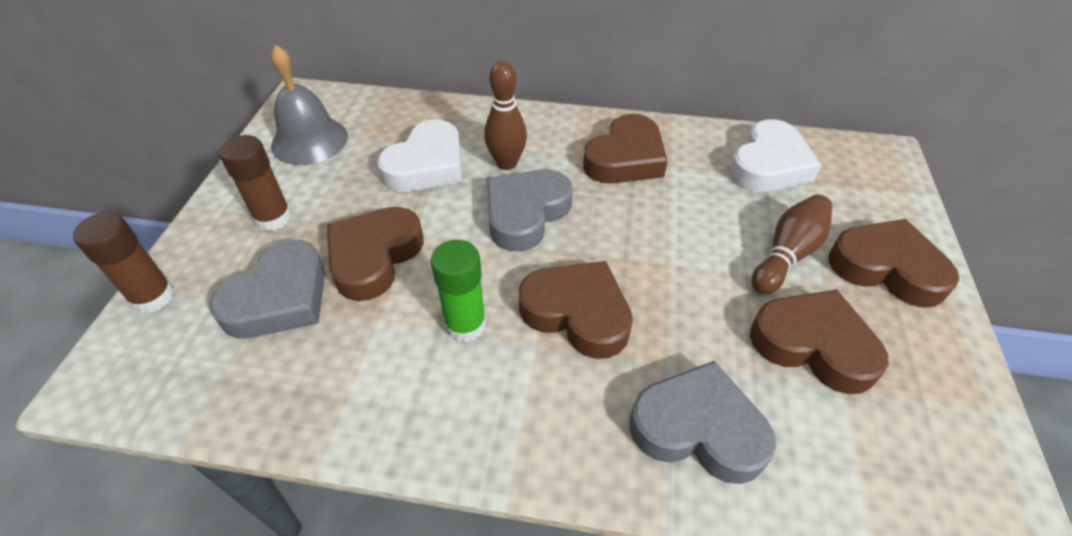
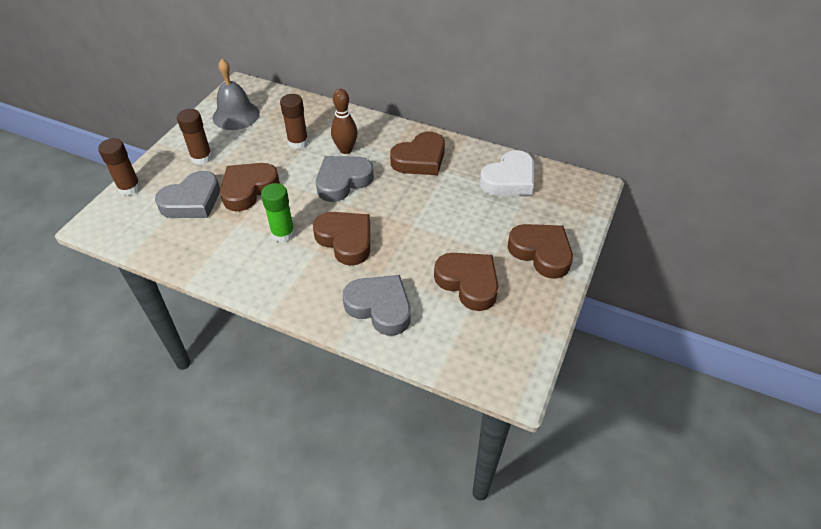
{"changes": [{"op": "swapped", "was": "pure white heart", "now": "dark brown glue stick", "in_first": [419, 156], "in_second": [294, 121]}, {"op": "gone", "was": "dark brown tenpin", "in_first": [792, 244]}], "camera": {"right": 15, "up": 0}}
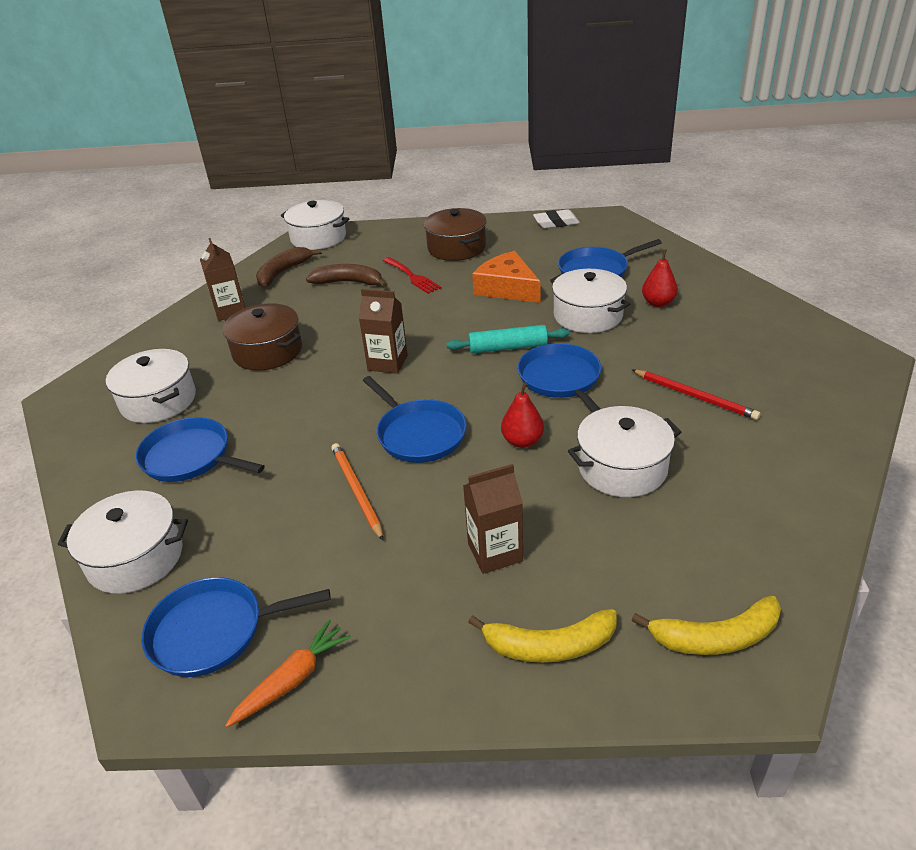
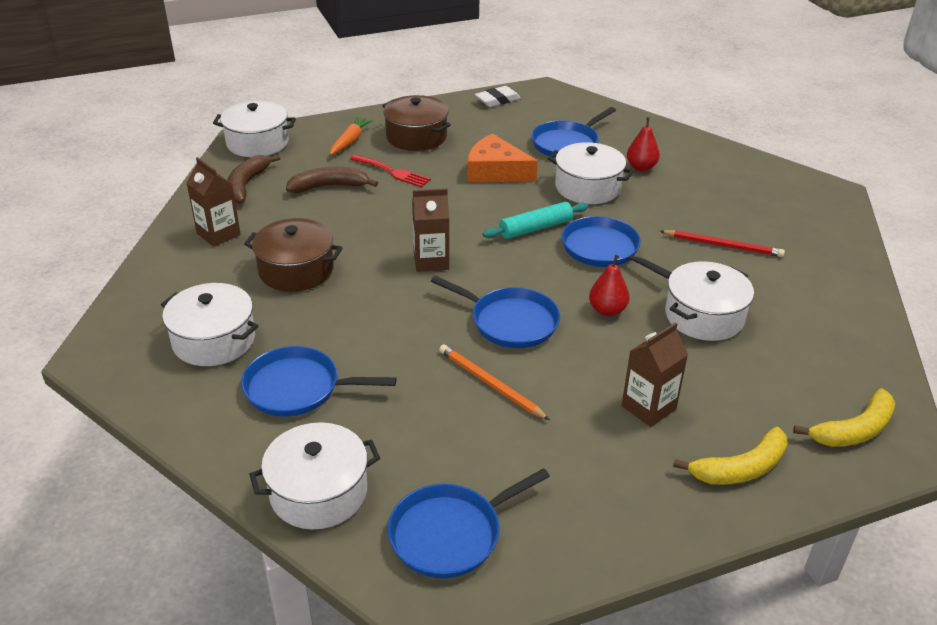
{"changes": [{"op": "shifted", "was": "orange-coloured carrot", "in_first": [288, 673], "in_second": [352, 136]}], "camera": {"right": -25, "up": 0}}
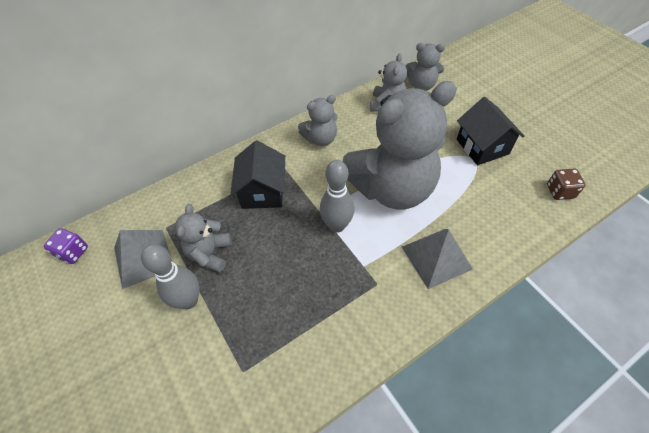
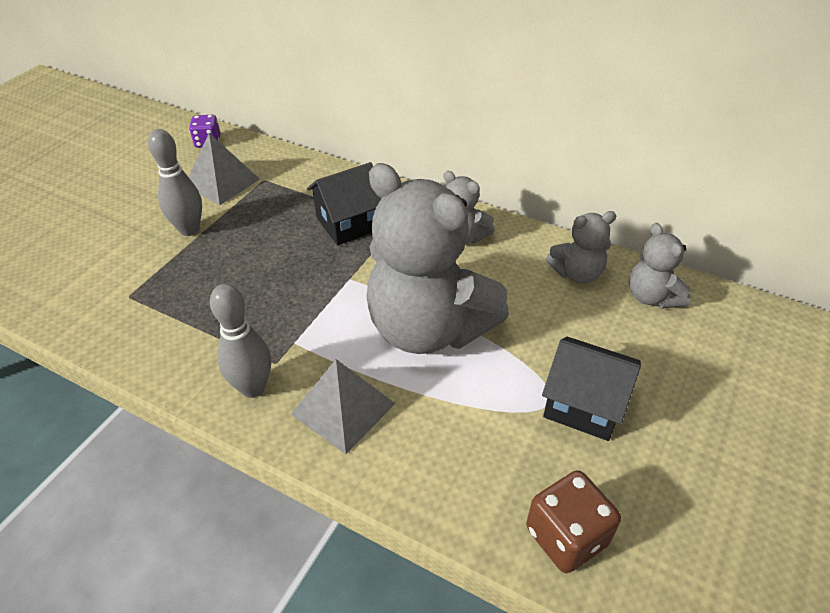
{"changes": [{"op": "gone", "was": "gray teddy", "in_first": [202, 238]}, {"op": "shifted", "was": "gray tenpin", "in_first": [337, 196], "in_second": [240, 341]}, {"op": "rotated", "was": "black cottage", "in_first": [491, 131], "in_second": [591, 389], "clockwise": 75}, {"op": "scaled", "was": "dark brown die", "in_first": [566, 184], "in_second": [573, 521], "ratio": 1.51}], "camera": {"right": 60, "up": -10}}
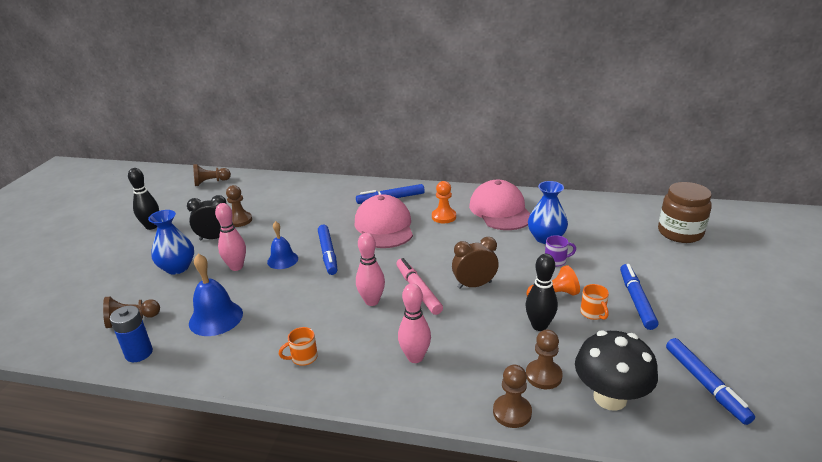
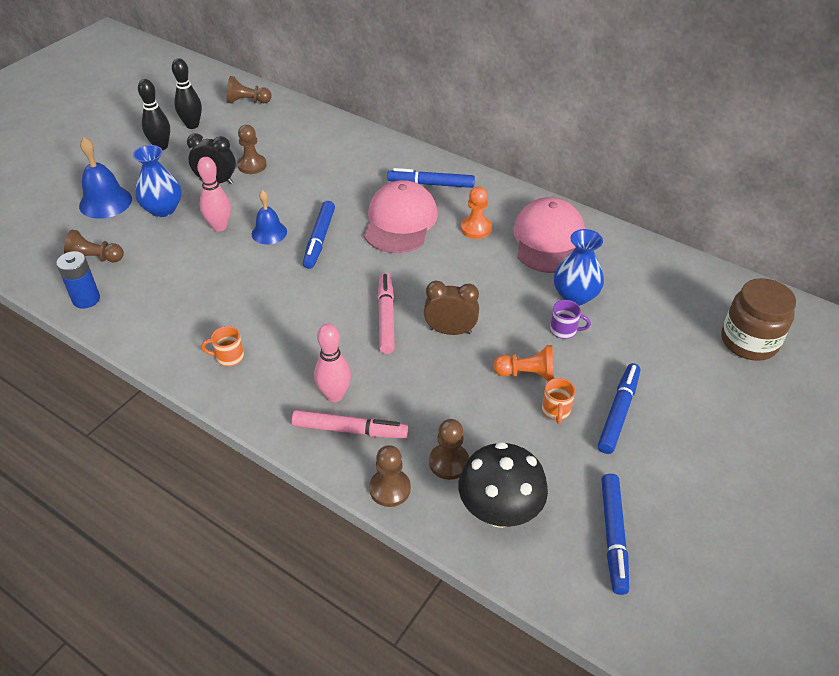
{"changes": [{"op": "shifted", "was": "cobalt bell", "in_first": [216, 295], "in_second": [105, 178]}, {"op": "gone", "was": "rose-pink tenpin", "in_first": [370, 269]}, {"op": "shifted", "was": "black tenpin", "in_first": [541, 292], "in_second": [187, 93]}, {"op": "new", "now": "rose-pink marker pen", "in_second": [350, 424]}], "camera": {"right": 20, "up": 15}}
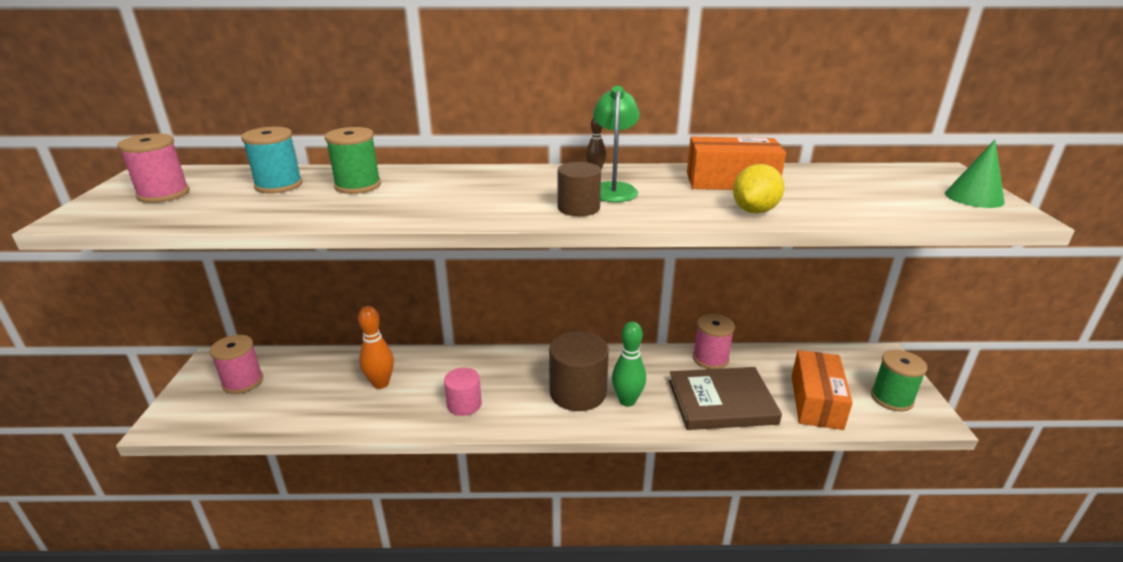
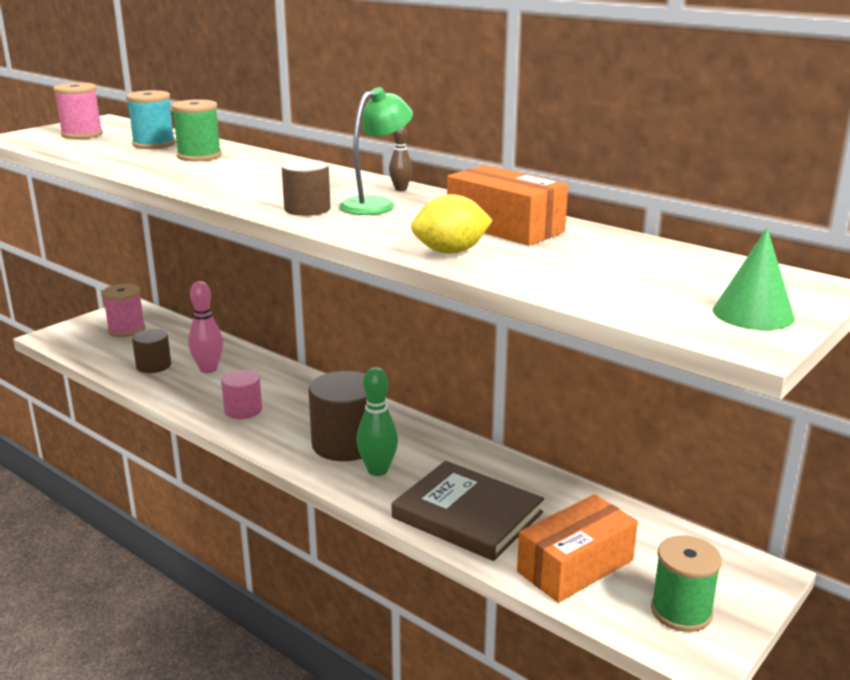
{"changes": [{"op": "repainted", "was": "orange-coloured tenpin", "now": "rose-pink tenpin", "in_first": [376, 347], "in_second": [205, 327]}, {"op": "gone", "was": "rose-pink reel of thread", "in_first": [714, 341]}, {"op": "new", "now": "dark brown solid cylinder", "in_second": [151, 351]}], "camera": {"right": 40, "up": -5}}
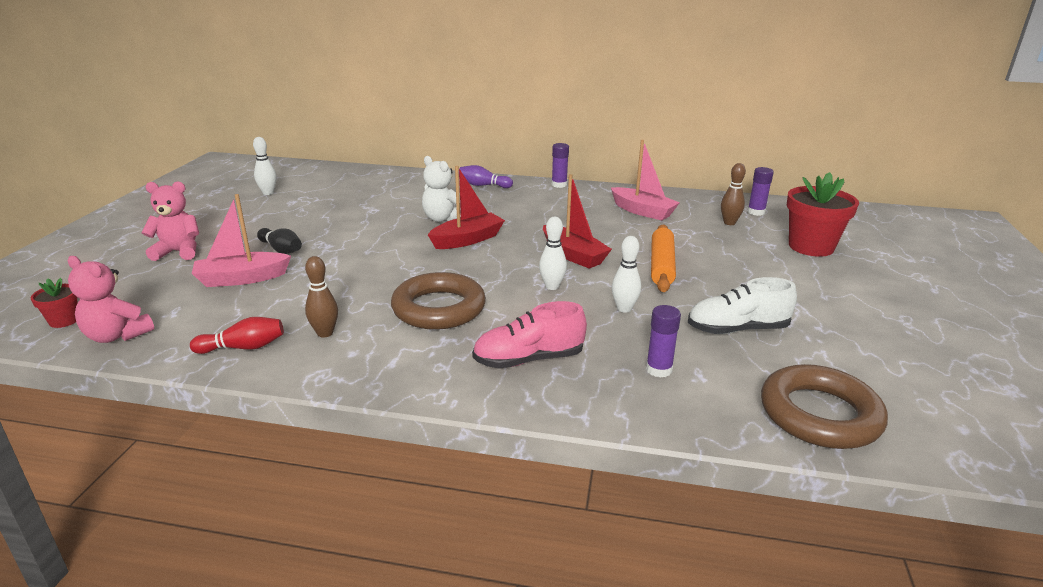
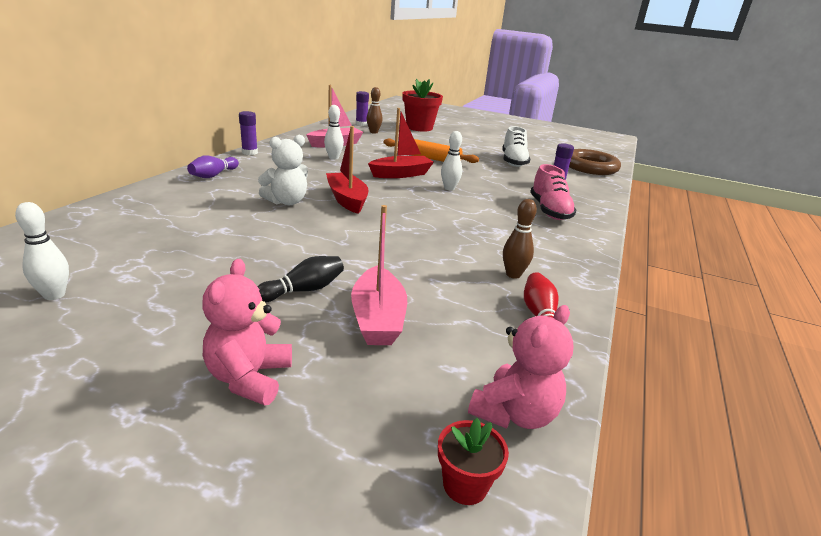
{"changes": [{"op": "gone", "was": "dark brown torus", "in_first": [438, 301]}, {"op": "shifted", "was": "pure white tenpin", "in_first": [626, 274], "in_second": [334, 132]}], "camera": {"right": -80, "up": 0}}
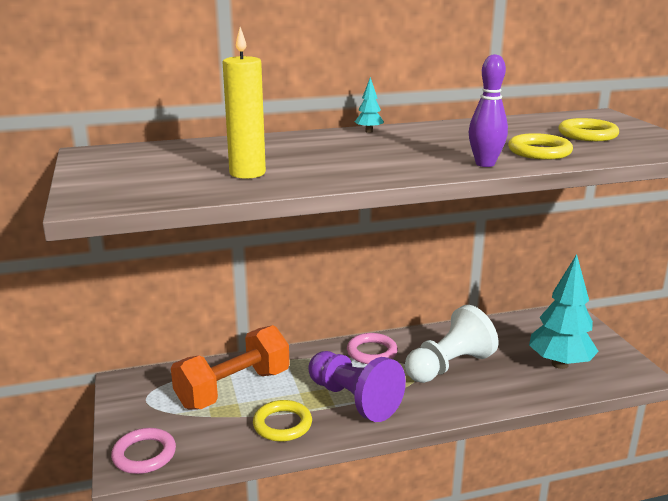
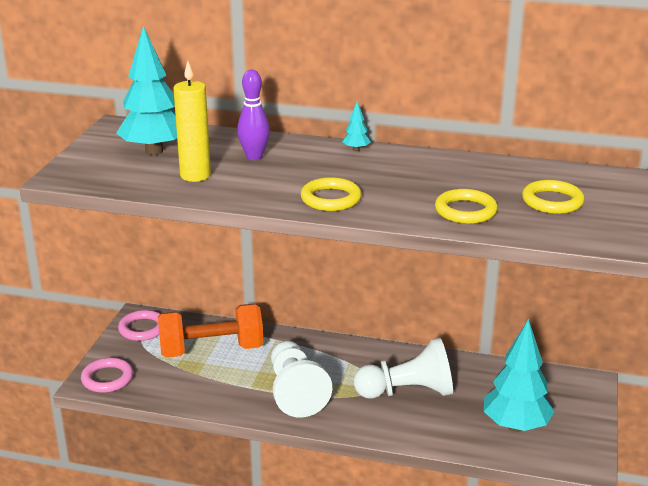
{"changes": [{"op": "shifted", "was": "bright yellow torus", "in_first": [282, 421], "in_second": [331, 194]}, {"op": "repainted", "was": "royal purple pawn", "now": "pure white pawn", "in_first": [357, 386], "in_second": [301, 379]}, {"op": "shifted", "was": "rose-pink torus", "in_first": [372, 348], "in_second": [139, 325]}, {"op": "shifted", "was": "royal purple tenpin", "in_first": [488, 110], "in_second": [253, 115]}, {"op": "new", "now": "aqua fir tree", "in_second": [146, 90]}], "camera": {"right": 30, "up": 5}}
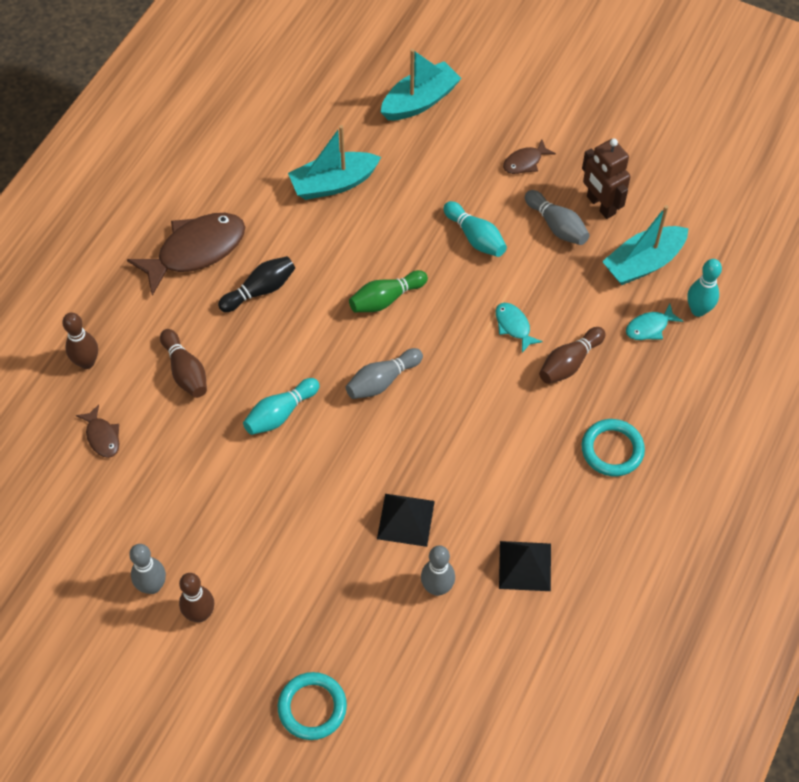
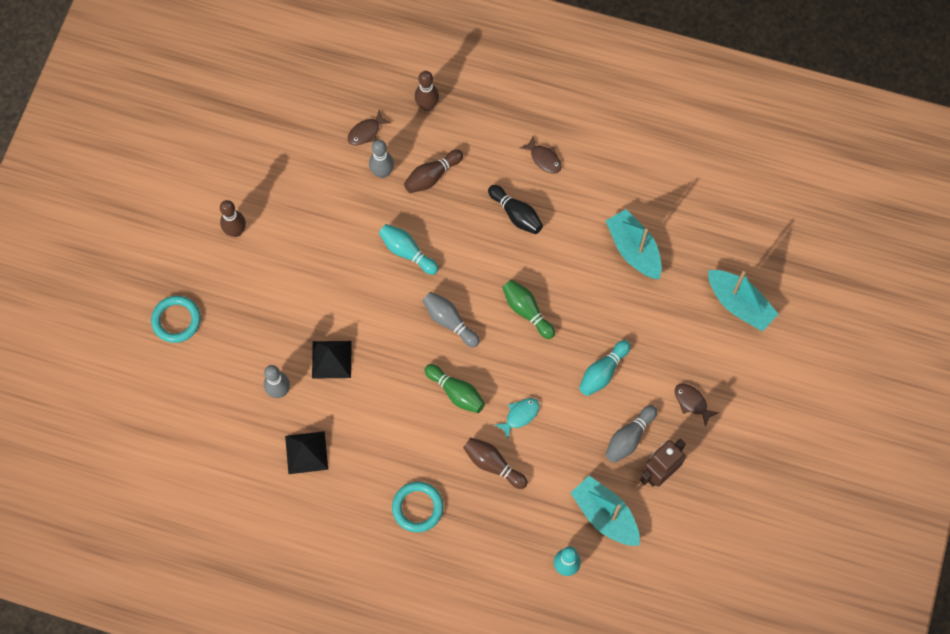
{"changes": [{"op": "scaled", "was": "dark brown toy fish", "in_first": [186, 254], "in_second": [540, 155], "ratio": 0.48}, {"op": "shifted", "was": "gray tenpin", "in_first": [147, 569], "in_second": [381, 159]}, {"op": "gone", "was": "aqua toy fish", "in_first": [654, 322]}, {"op": "new", "now": "emerald tenpin", "in_second": [454, 388]}], "camera": {"right": 80, "up": 10}}
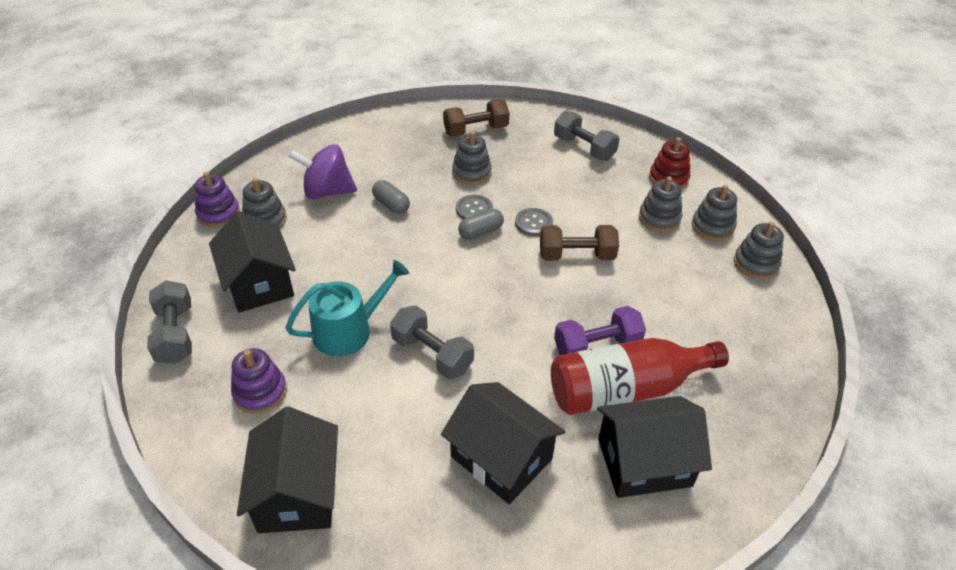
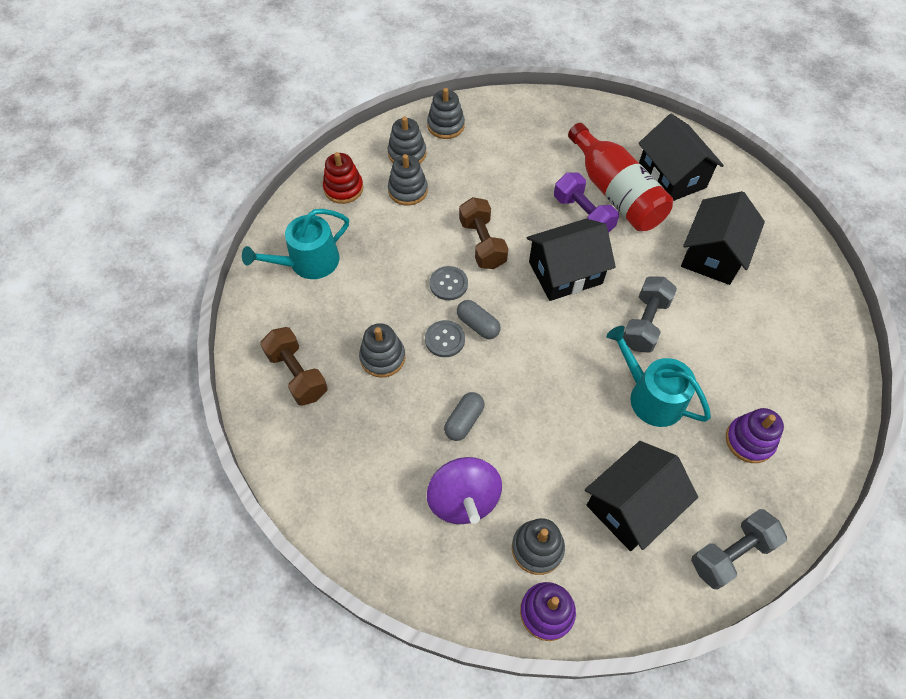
{"changes": [{"op": "shifted", "was": "black cottage", "in_first": [287, 469], "in_second": [571, 260]}, {"op": "swapped", "was": "gray free weight", "now": "aqua sprinkling can", "in_first": [587, 136], "in_second": [295, 244]}], "camera": {"right": -105, "up": 15}}
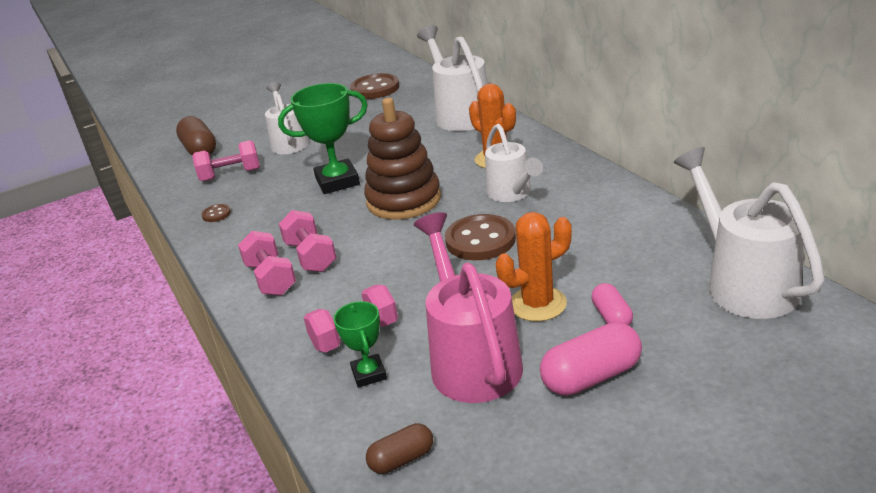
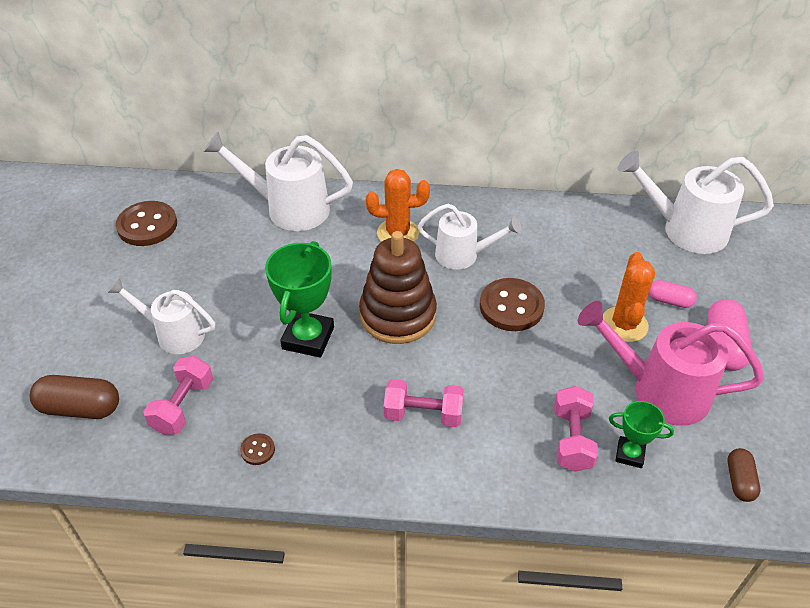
{"changes": [{"op": "gone", "was": "rose-pink free weight", "in_first": [267, 263]}], "camera": {"right": -60, "up": 15}}
